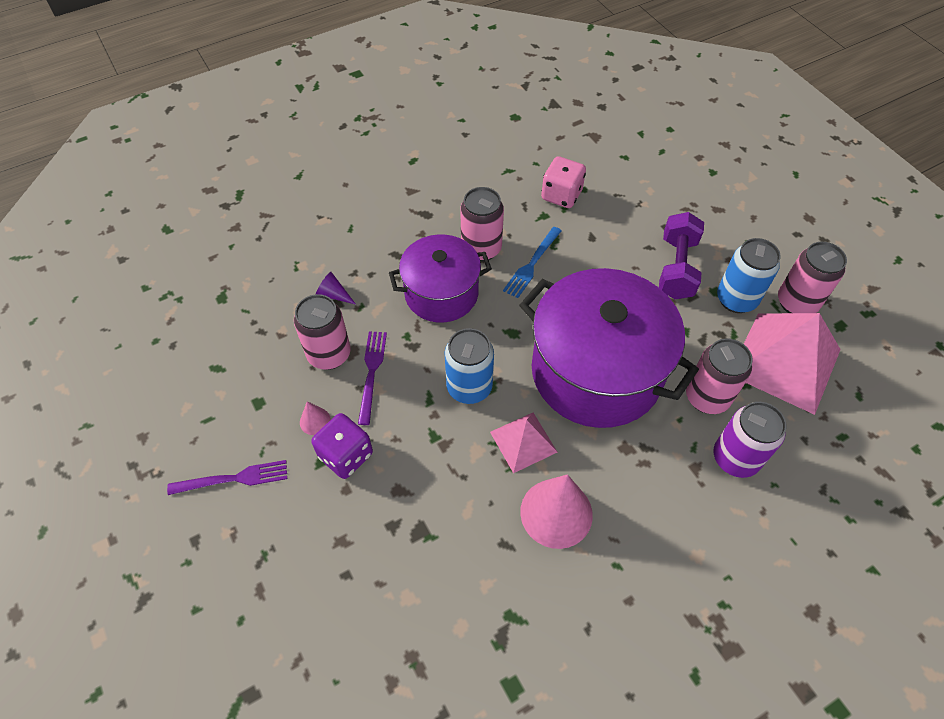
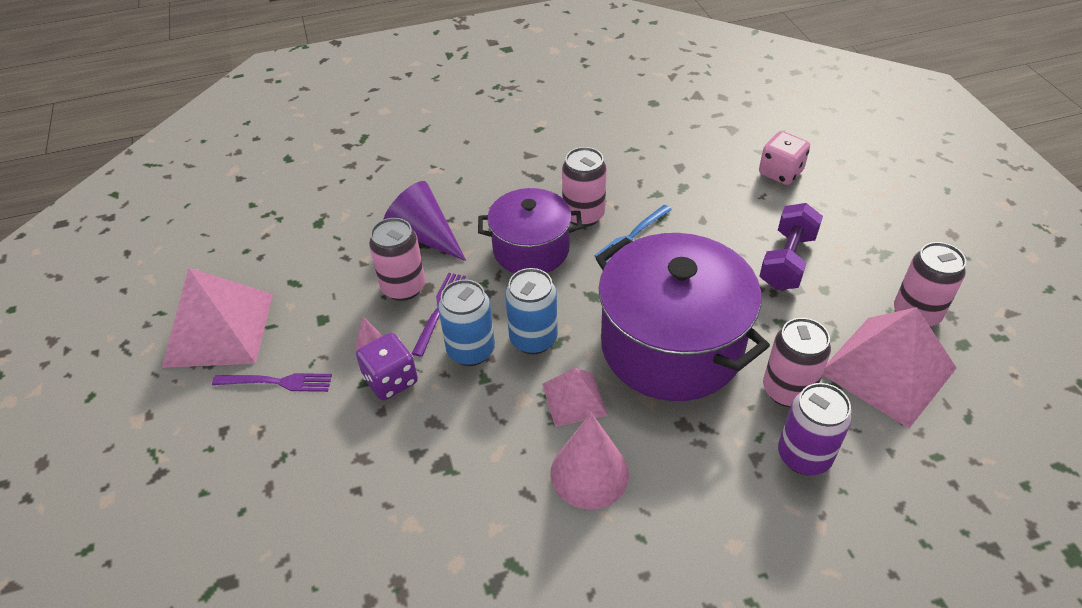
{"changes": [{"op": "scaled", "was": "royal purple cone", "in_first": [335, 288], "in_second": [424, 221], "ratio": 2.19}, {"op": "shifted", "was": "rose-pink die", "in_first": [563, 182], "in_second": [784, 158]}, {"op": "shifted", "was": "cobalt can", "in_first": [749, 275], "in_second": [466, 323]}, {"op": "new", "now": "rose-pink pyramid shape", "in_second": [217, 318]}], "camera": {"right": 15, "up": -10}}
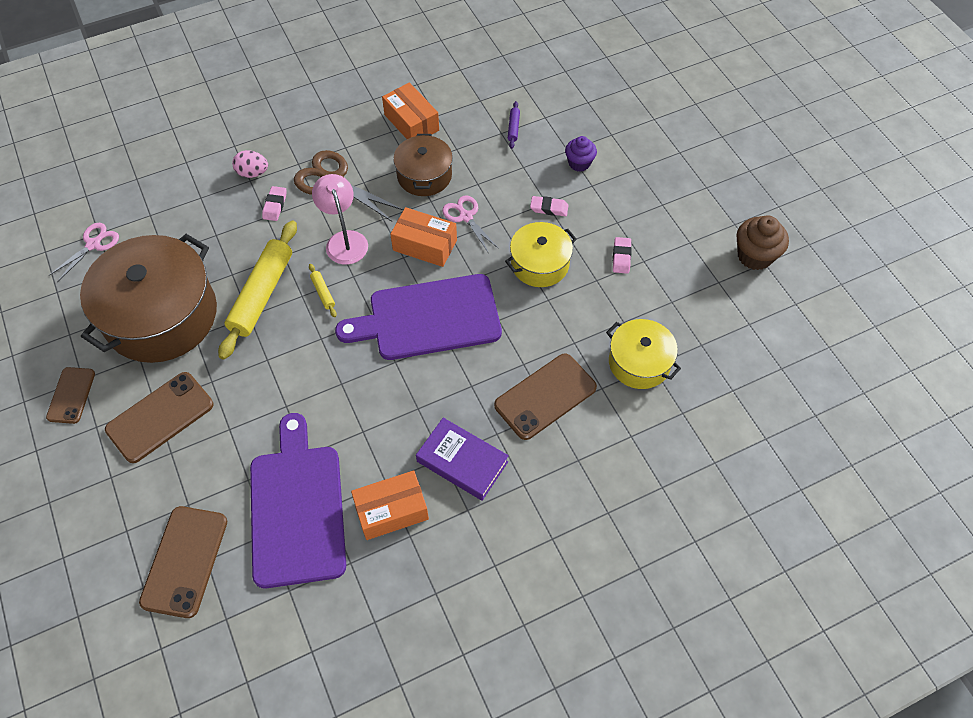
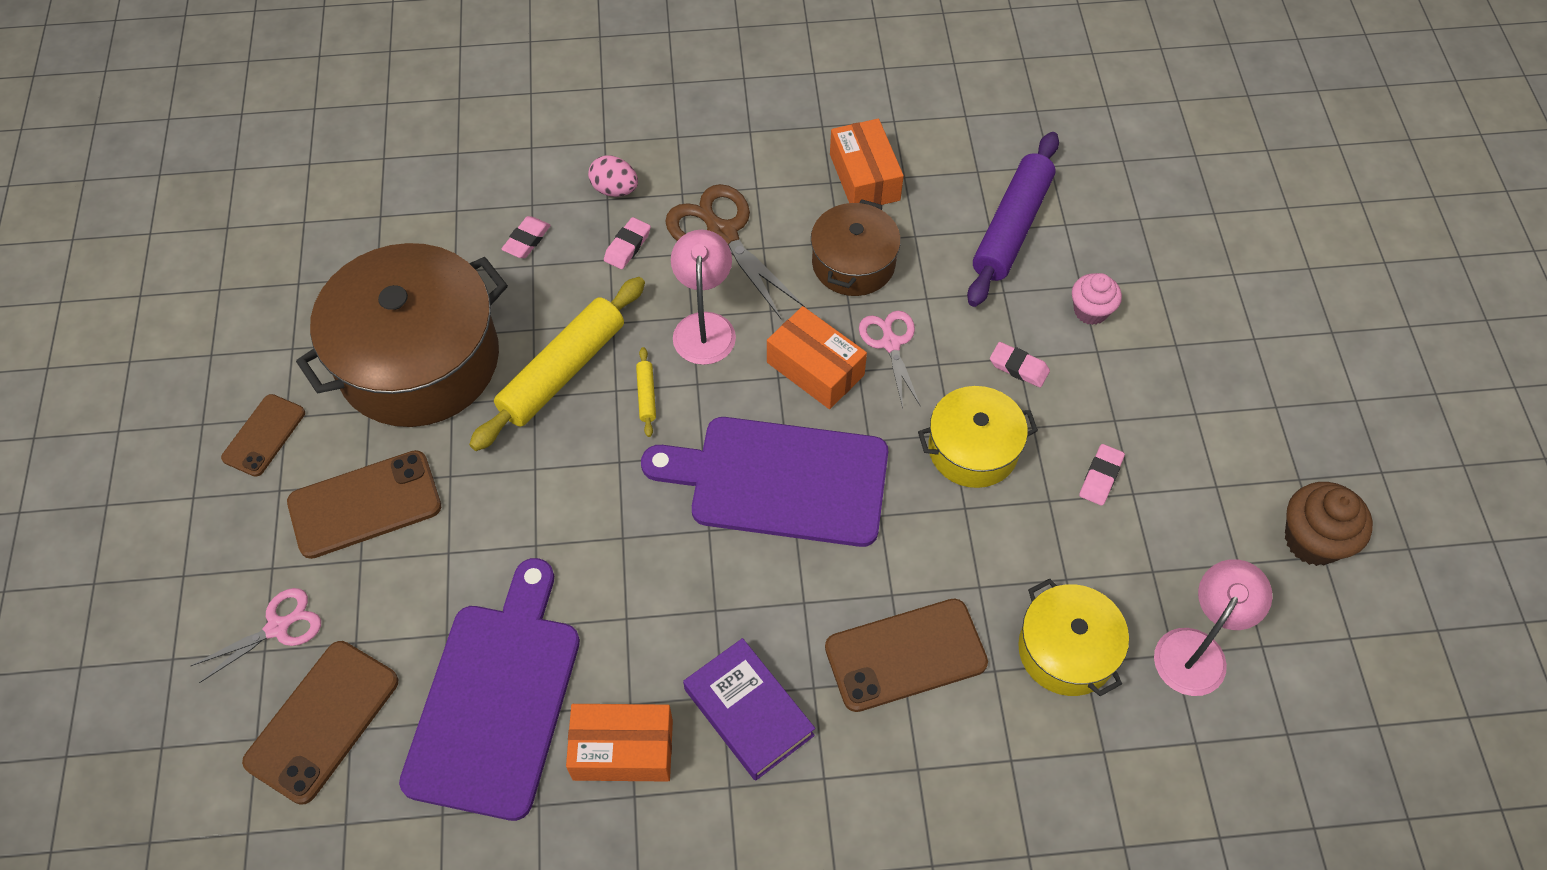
{"changes": [{"op": "shifted", "was": "rose-pink scissors", "in_first": [83, 252], "in_second": [256, 635]}, {"op": "scaled", "was": "royal purple rolling pin", "in_first": [514, 125], "in_second": [1013, 219], "ratio": 2.43}, {"op": "repainted", "was": "royal purple muffin", "now": "rose-pink muffin", "in_first": [581, 154], "in_second": [1097, 299]}, {"op": "new", "now": "rose-pink eraser", "in_second": [526, 237]}, {"op": "new", "now": "rose-pink desk lamp", "in_second": [1213, 627]}], "camera": {"right": 20, "up": 0}}
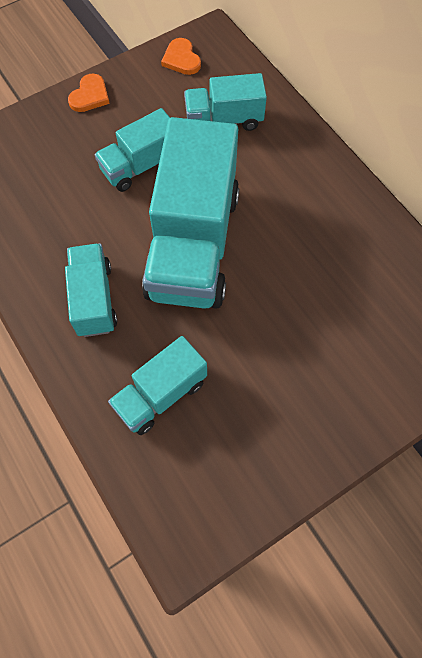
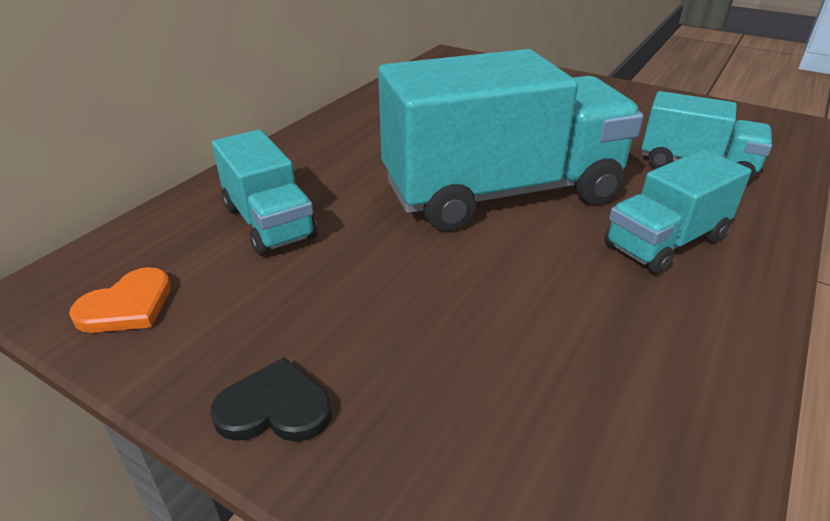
{"changes": [{"op": "repainted", "was": "orange-coloured heart", "now": "black heart", "in_first": [89, 93], "in_second": [271, 399]}, {"op": "gone", "was": "aqua truck", "in_first": [132, 150]}], "camera": {"right": -115, "up": -30}}
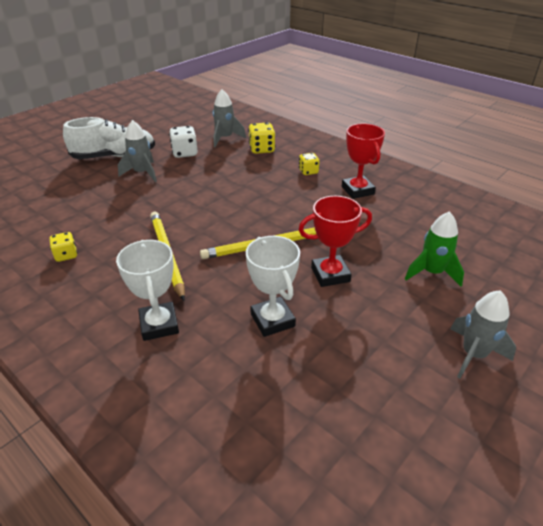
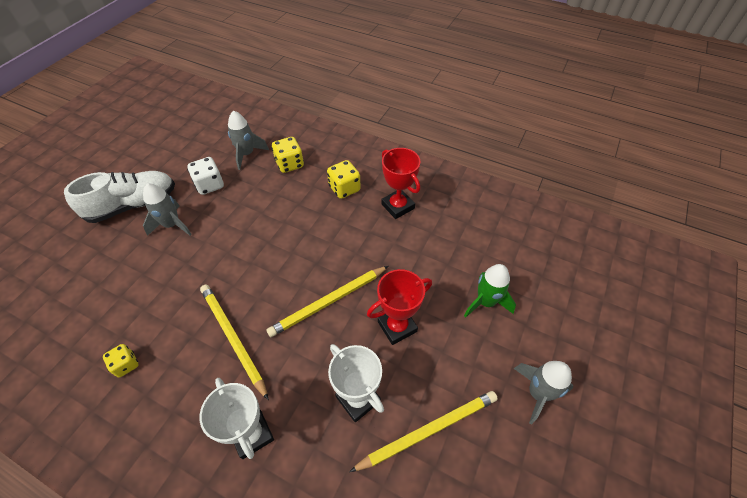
{"changes": [{"op": "scaled", "was": "bright yellow die", "in_first": [309, 164], "in_second": [344, 179], "ratio": 1.52}, {"op": "new", "now": "bright yellow pencil", "in_second": [423, 431]}], "camera": {"right": -15, "up": 15}}
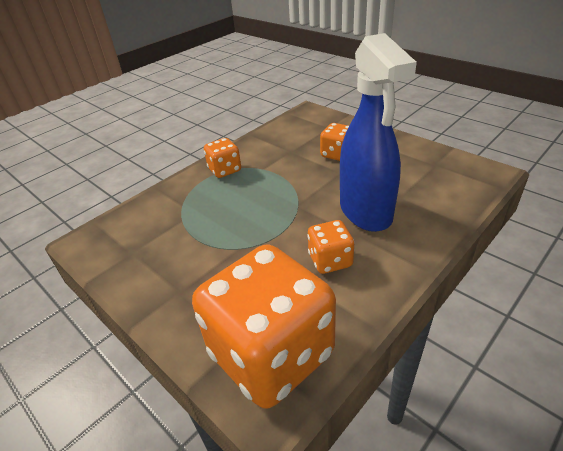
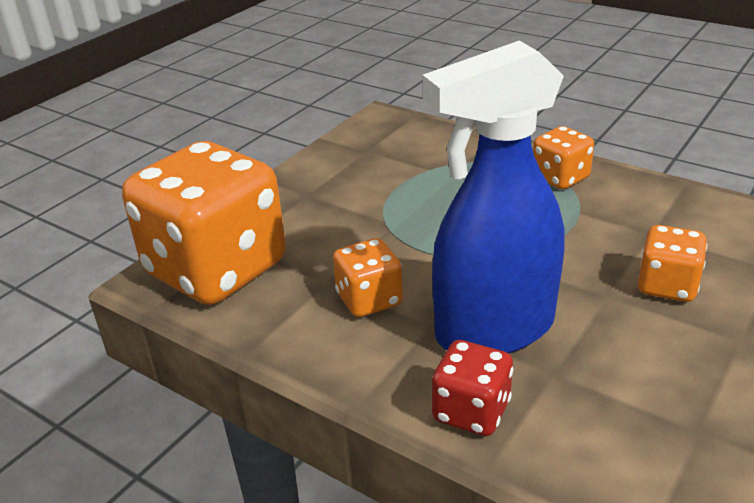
{"changes": [{"op": "new", "now": "red die", "in_second": [472, 388]}], "camera": {"right": 80, "up": -5}}
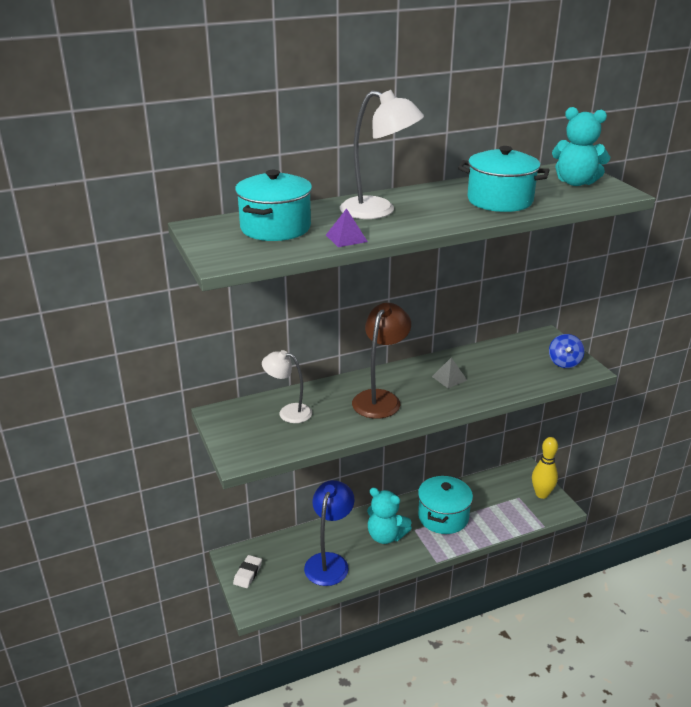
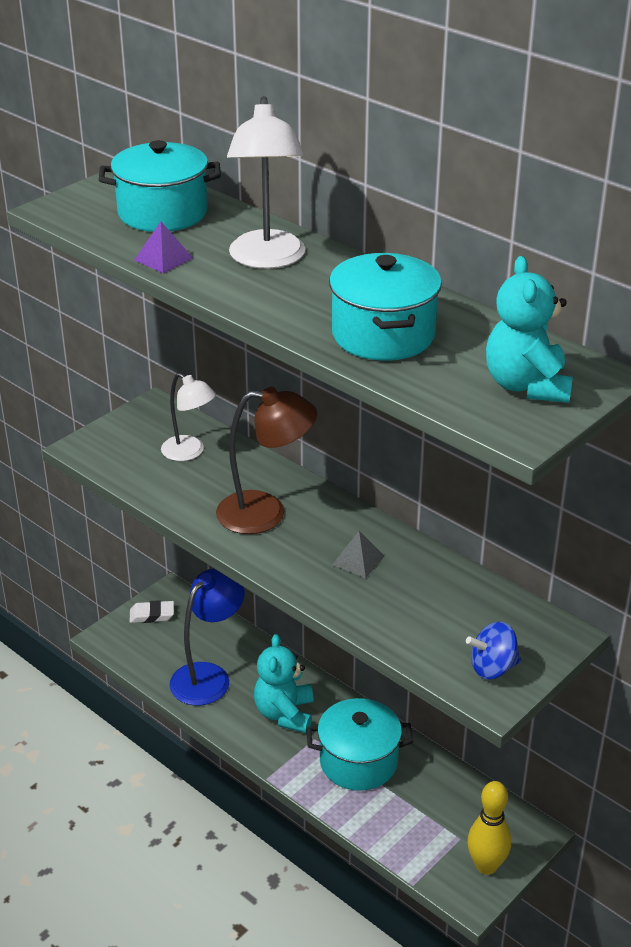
{"changes": [{"op": "rotated", "was": "pure white desk lamp", "in_first": [287, 386], "in_second": [188, 417], "clockwise": 135}, {"op": "rotated", "was": "cobalt desk lamp", "in_first": [329, 533], "in_second": [207, 637], "clockwise": -45}], "camera": {"right": 65, "up": 5}}
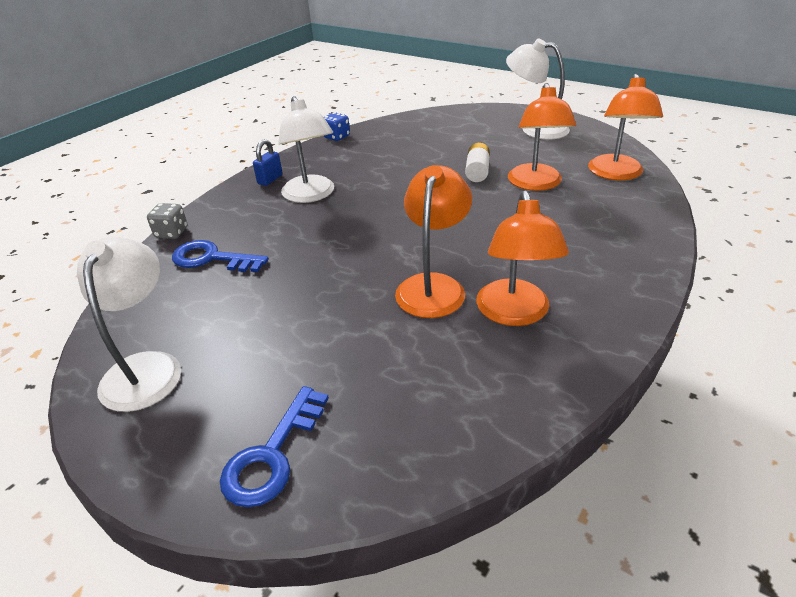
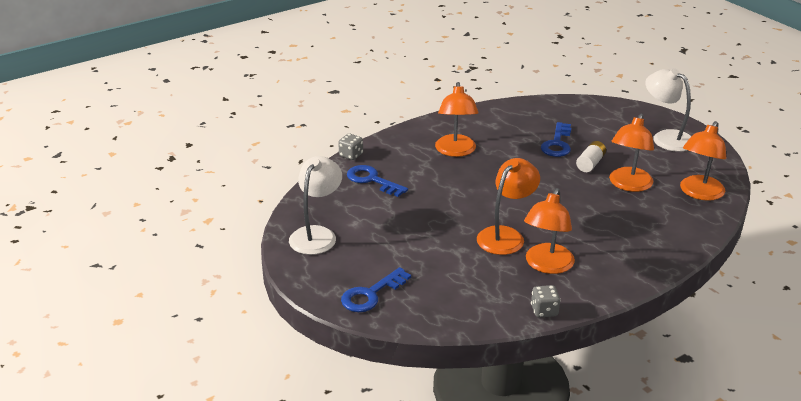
{"changes": [{"op": "gone", "was": "cobalt lock", "in_first": [268, 162]}, {"op": "repainted", "was": "pure white desk lamp", "now": "orange-coloured desk lamp", "in_first": [306, 149], "in_second": [457, 119]}, {"op": "gone", "was": "cobalt die", "in_first": [337, 126]}, {"op": "new", "now": "gray die", "in_second": [546, 301]}, {"op": "new", "now": "cobalt door key", "in_second": [556, 139]}], "camera": {"right": 20, "up": -5}}
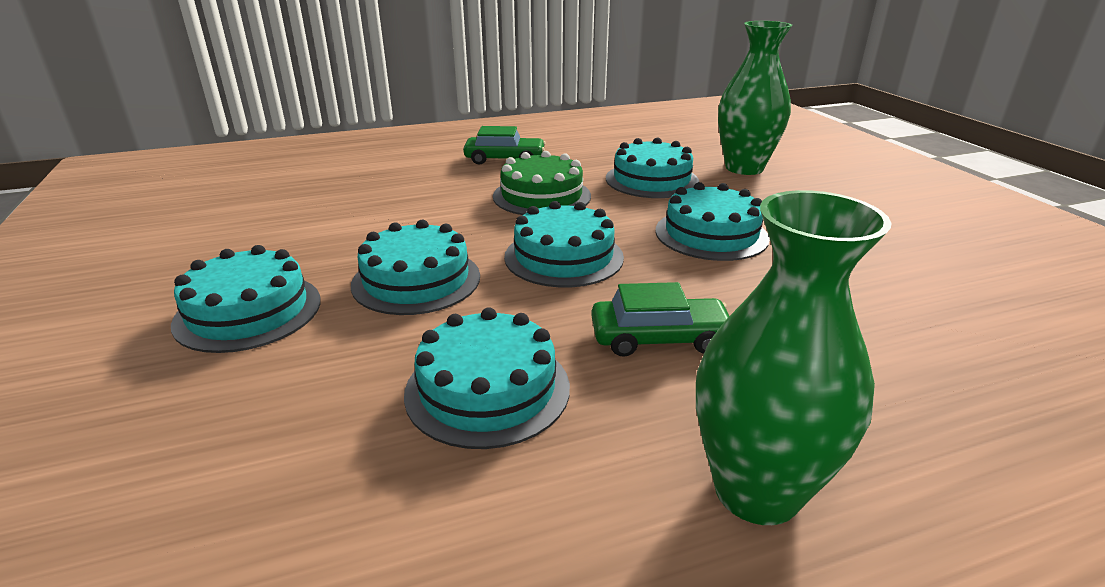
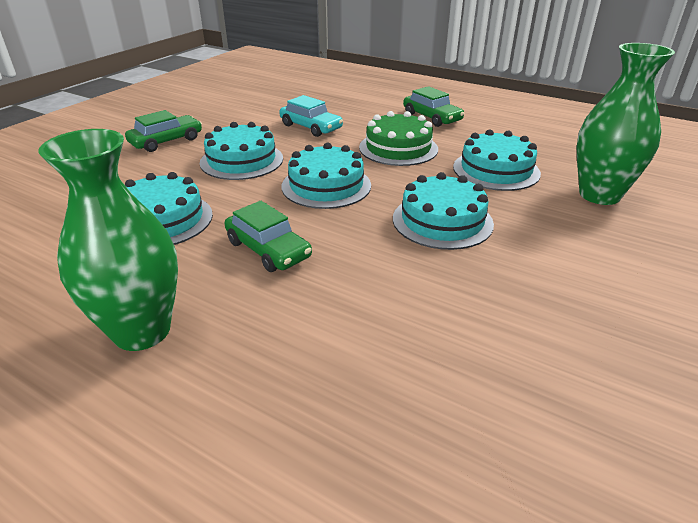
{"changes": [{"op": "swapped", "was": "aqua gateau", "now": "emerald automobile", "in_first": [246, 299], "in_second": [163, 131]}, {"op": "new", "now": "aqua automobile", "in_second": [311, 116]}], "camera": {"right": 50, "up": 5}}
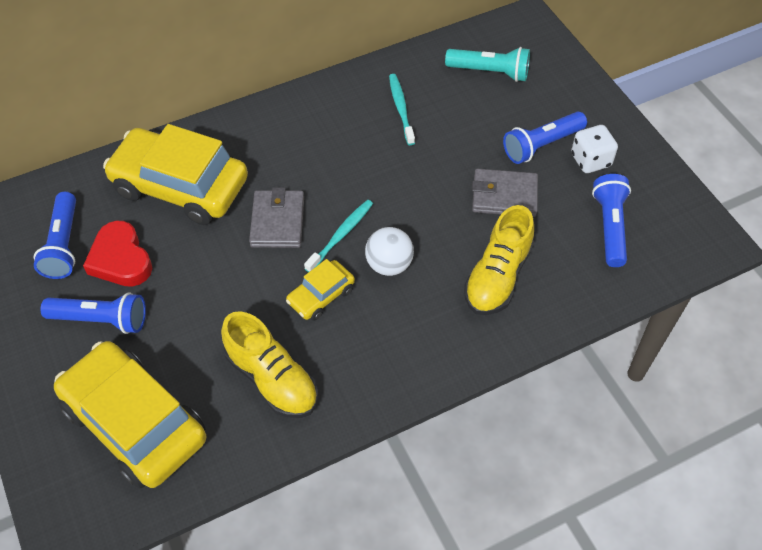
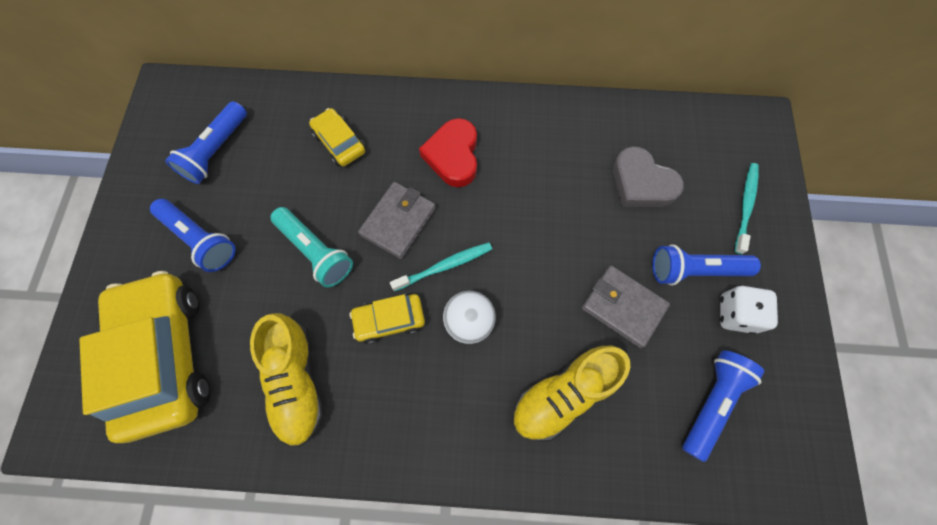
{"changes": [{"op": "shifted", "was": "red heart", "in_first": [117, 254], "in_second": [448, 152]}, {"op": "scaled", "was": "bright yellow automobile", "in_first": [175, 174], "in_second": [337, 137], "ratio": 0.47}, {"op": "shifted", "was": "aqua dental brush", "in_first": [402, 109], "in_second": [747, 208]}, {"op": "shifted", "was": "aqua pocket torch", "in_first": [487, 64], "in_second": [312, 247]}, {"op": "new", "now": "gray heart", "in_second": [648, 176]}], "camera": {"right": 30, "up": 15}}
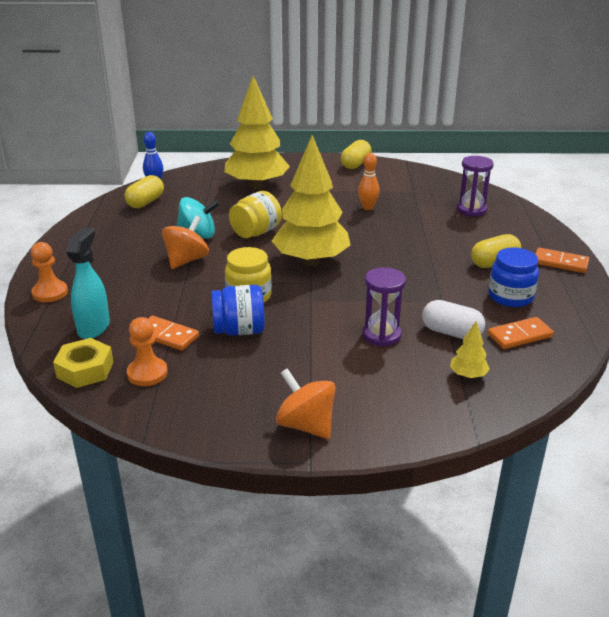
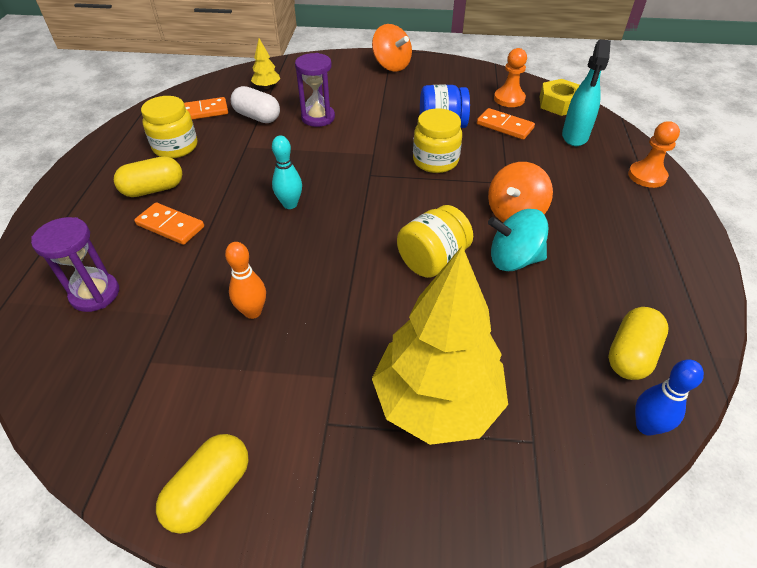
{"changes": [{"op": "gone", "was": "bright yellow fir tree", "in_first": [311, 200]}, {"op": "repainted", "was": "cobalt jam jar", "now": "bright yellow jam jar", "in_first": [513, 277], "in_second": [169, 127]}, {"op": "shifted", "was": "orange-coloured domino tile", "in_first": [562, 260], "in_second": [169, 224]}, {"op": "new", "now": "aqua tenpin", "in_second": [287, 172]}], "camera": {"right": -175, "up": 15}}
